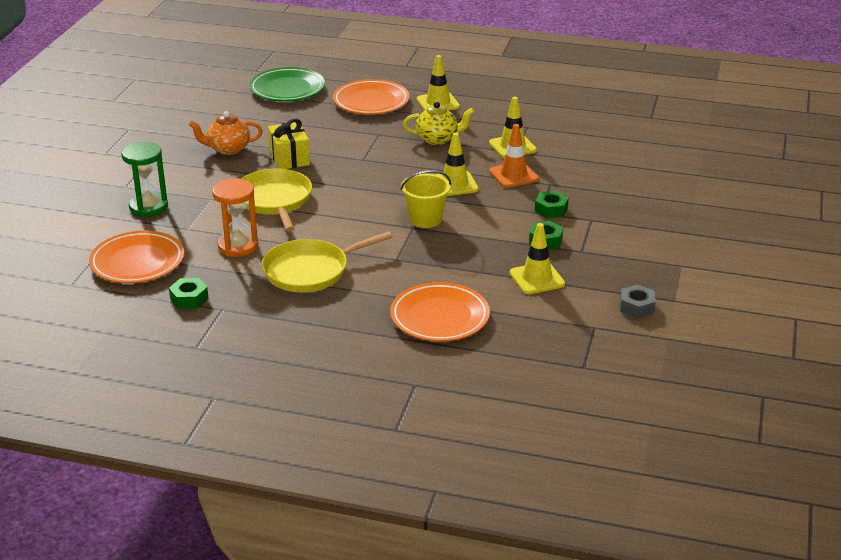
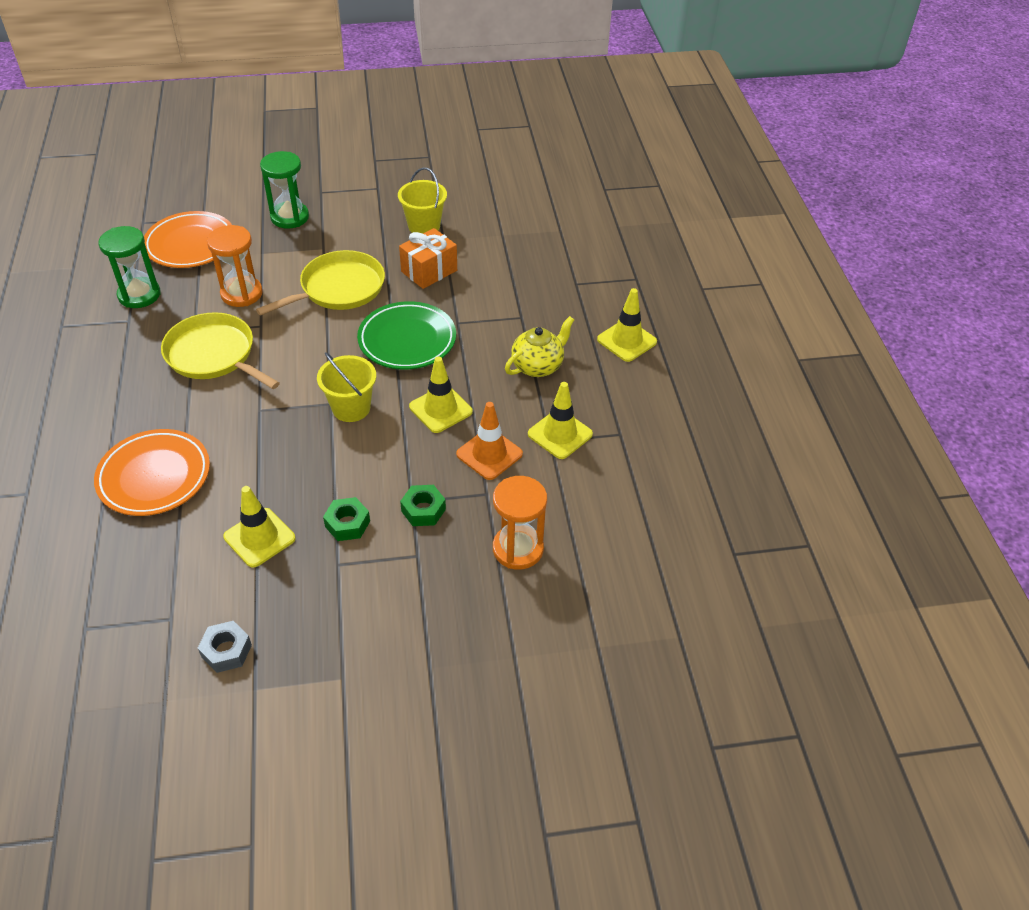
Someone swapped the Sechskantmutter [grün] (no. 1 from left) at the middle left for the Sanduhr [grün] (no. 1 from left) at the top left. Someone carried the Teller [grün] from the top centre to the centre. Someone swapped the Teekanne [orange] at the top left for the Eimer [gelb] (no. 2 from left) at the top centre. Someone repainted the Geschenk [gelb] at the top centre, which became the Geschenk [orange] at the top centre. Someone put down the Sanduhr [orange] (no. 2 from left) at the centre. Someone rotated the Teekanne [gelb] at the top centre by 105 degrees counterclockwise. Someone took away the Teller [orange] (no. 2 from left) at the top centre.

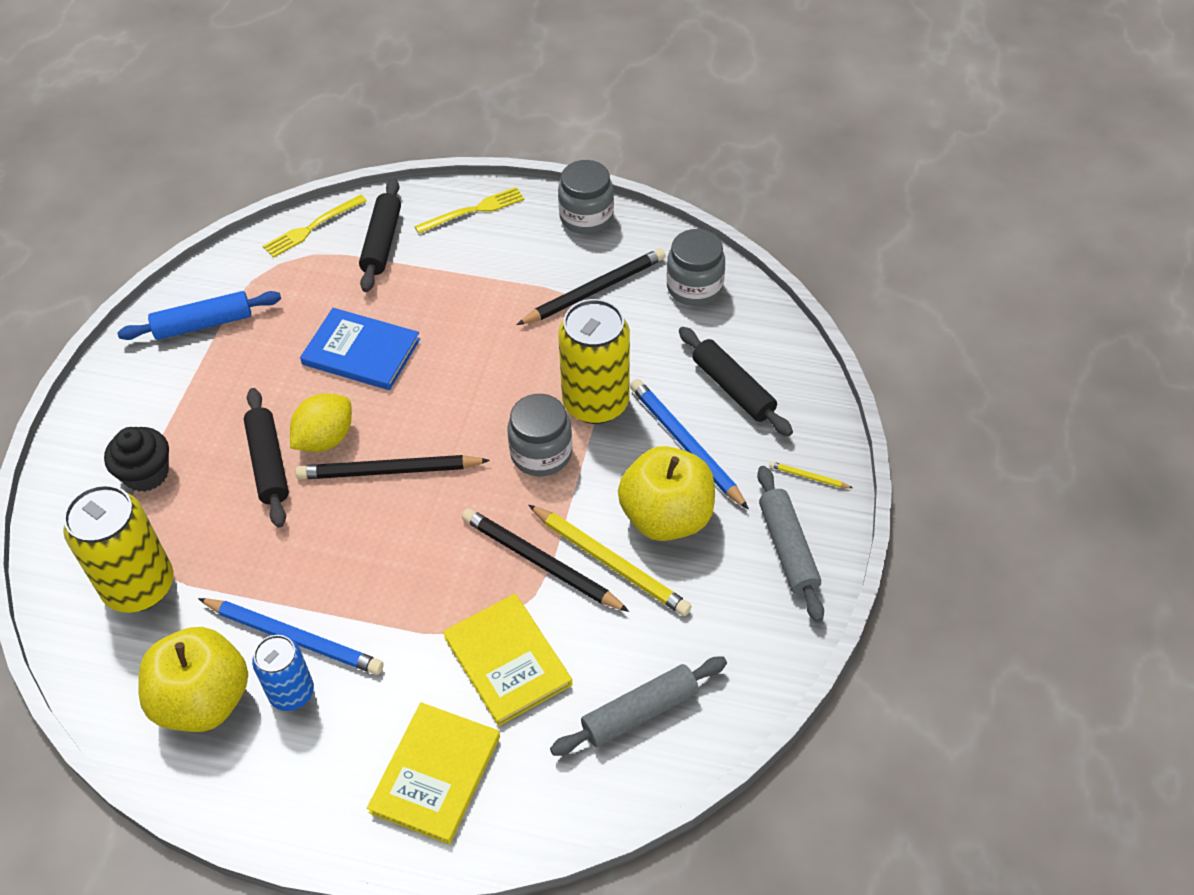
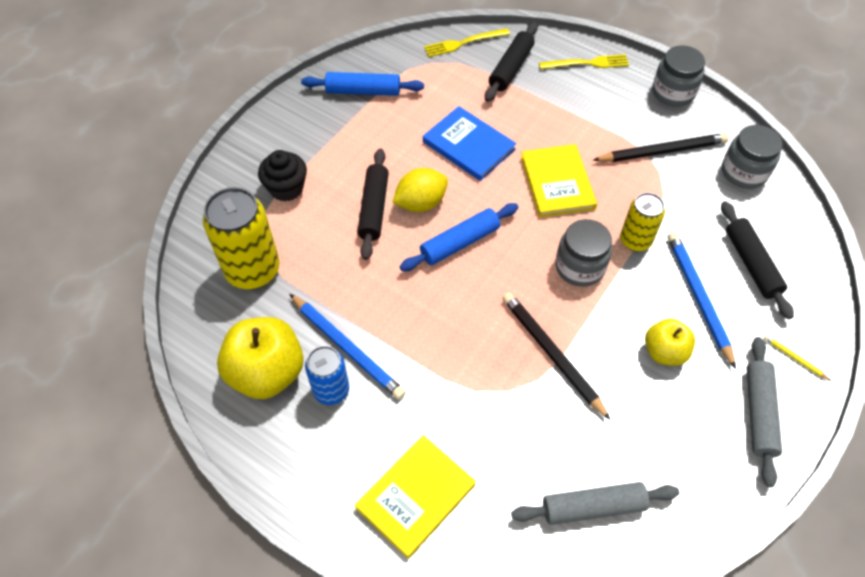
Someone swapped the Bleistift [schwarz] (no. 1 from left) at the middle left for the Nudelholz [blau] (no. 2 from left) at the centre. Someone carried the Buch [gelb] (no. 2 from left) from the bottom centre to the top centre. Someone scaled the Dose [gelb] (no. 2 from left) at the centre by 0.60. Someone scaled the Apfel [gelb] (no. 2 from left) at the centre by 0.60. Someone took away the Bleistift [gelb] (no. 1 from left) at the centre.

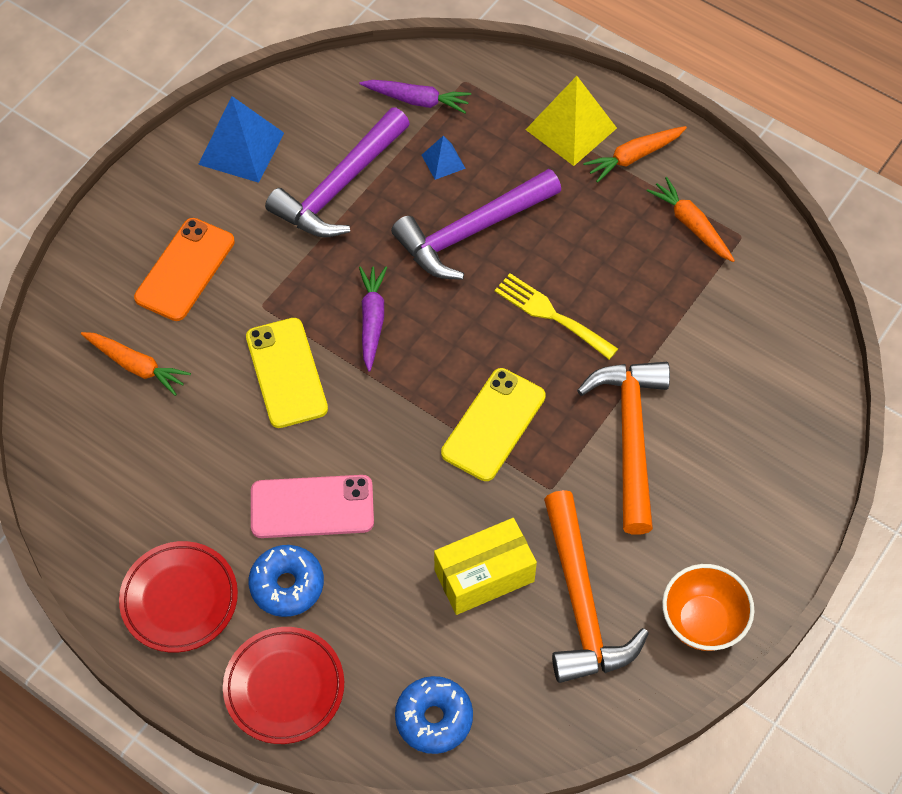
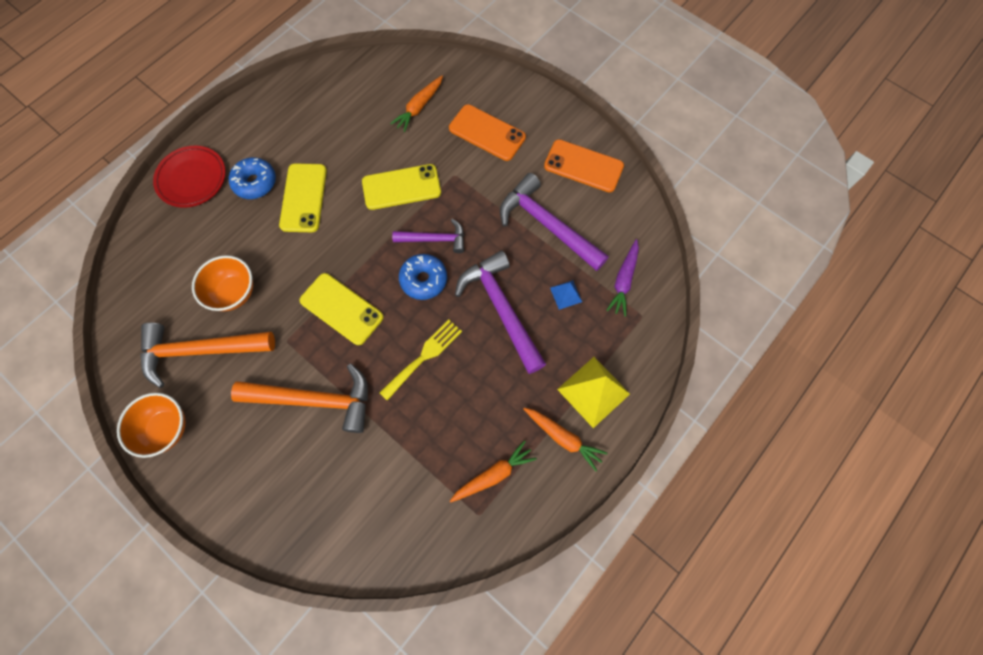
Someone swapped the Schachtel [gelb] at the bottom centre for the Schüssel [orange] (no. 2 from left) at the middle left. Someone repainted the Handy [rosa] at the centre, which became the Handy [gelb] (no. 1 from left) at the top left. Someone swapped the Karotte [lila] (no. 1 from left) at the centre for the Hammer [lila] (no. 1 from left) at the centre. Someone carried the Donut [blau] (no. 2 from left) from the bottom centre to the centre. Someone rotated the Karotte [orange] (no. 2 from left in the first image) at the top right by 150 degrees clockwise. Someone swapped the Pyramide [blau] (no. 1 from left) at the top left for the Handy [orange] (no. 2 from left) at the top centre. Someone took away the Teller [rot] (no. 1 from left) at the bottom left.

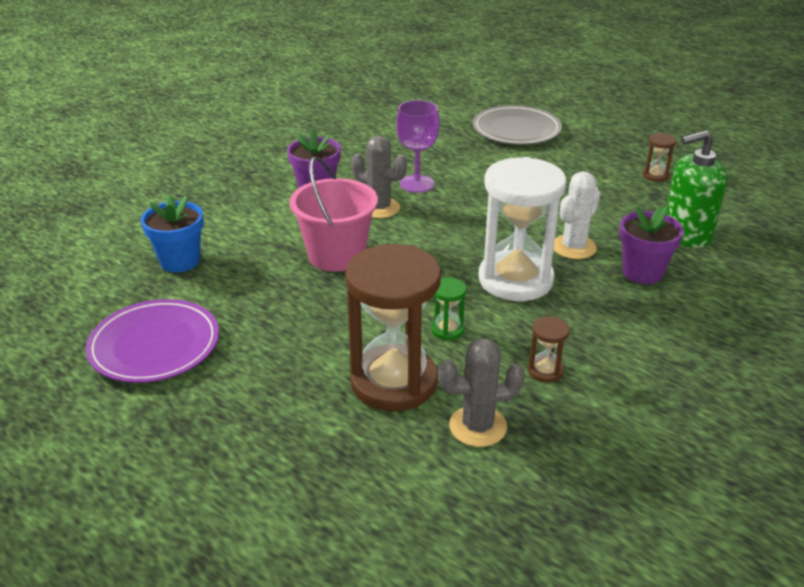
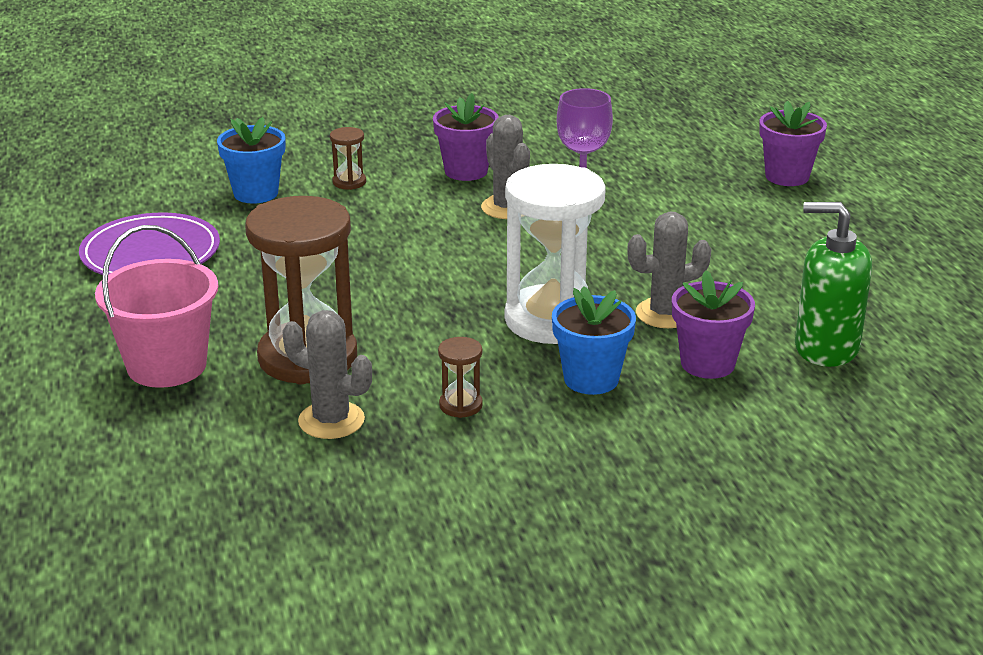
Someone carried the Eimer [rosa] from the centre to the middle left. Someone carried the Sanduhr [braun] (no. 3 from left in the first image) from the top right to the top centre. Someone put down the Blumentopf [blau] (no. 2 from left) at the centre. Someone repainted the Kaktus [weiß] at the middle right, which became the Kaktus [grau] (no. 3 from left) at the middle right. Someone swapped the Teller [grau] at the top centre for the Blumentopf [lila] (no. 3 from left) at the top right. Someone took away the Sanduhr [grün] at the centre.

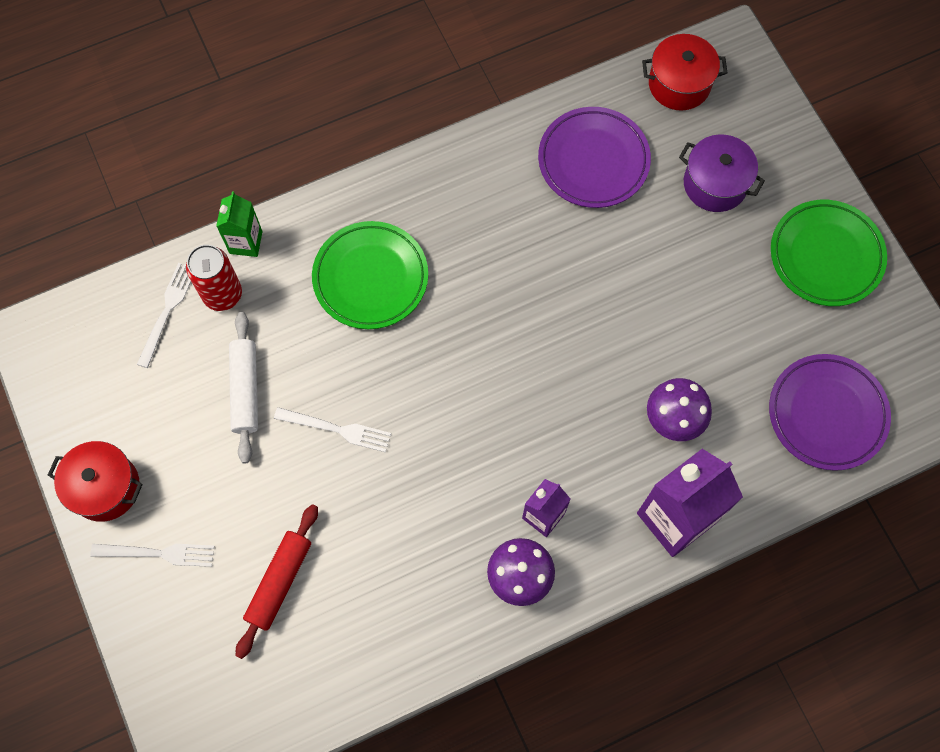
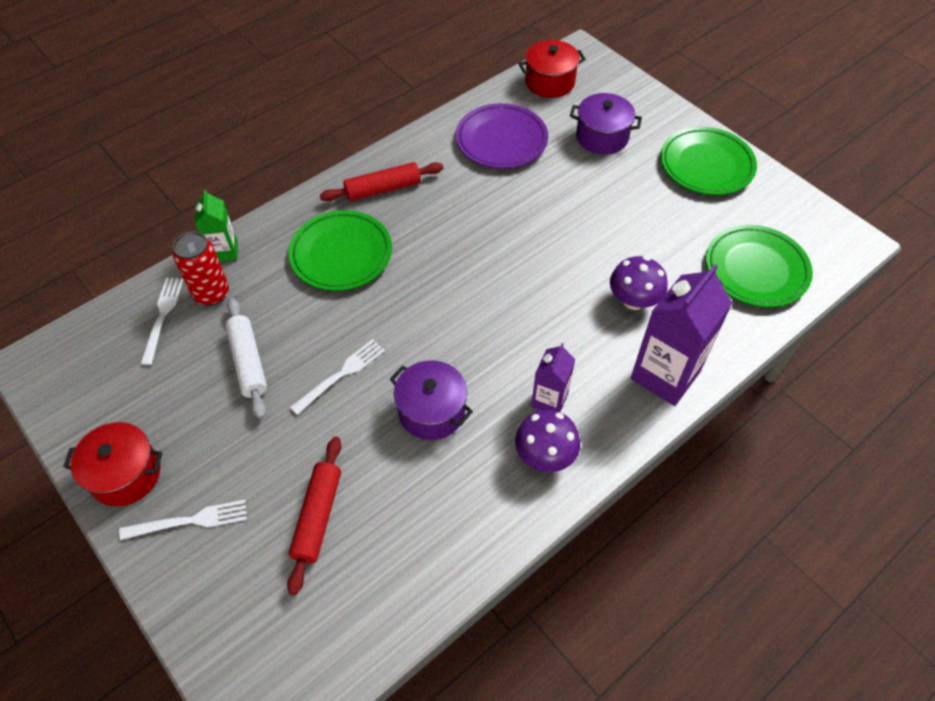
Someone rotated the Gabel [weiß] (no. 3 from left) at the centre by 45 degrees counterclockwise. Someone put down the Nudelholz [rot] (no. 2 from left) at the top centre. Someone put down the Kochtopf [lila] (no. 1 from left) at the centre. Someone repainted the Teller [lila] (no. 2 from left) at the middle right, which became the Teller [grün] (no. 3 from left) at the middle right.

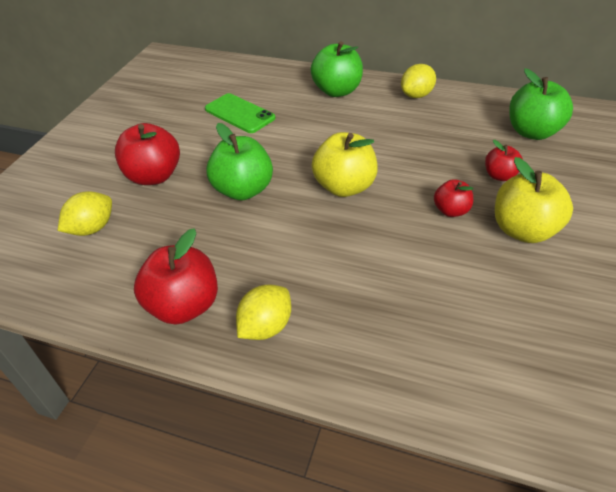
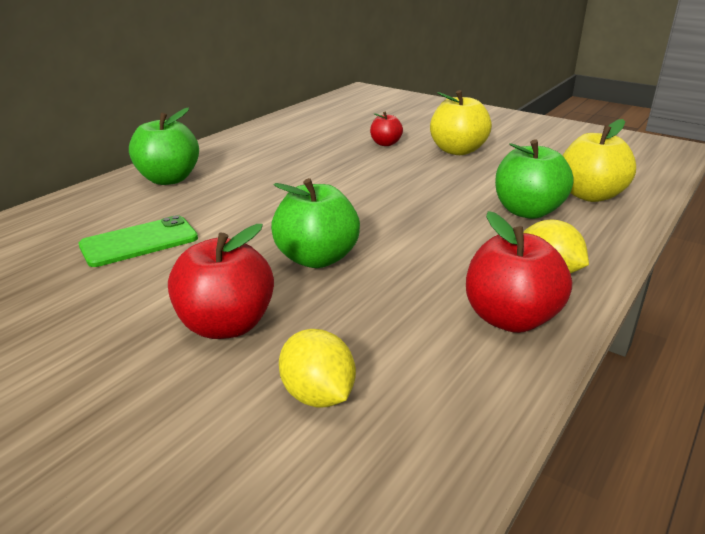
Someone carried the Apfel [grün] (no. 3 from left) from the top right to the middle right. Someone carried the Apfel [gelb] (no. 1 from left in the first image) from the centre to the top right. Someone took away the Zitrone [gelb] (no. 3 from left) at the top right. Someone took away the Apfel [rot] (no. 3 from left) at the middle right.

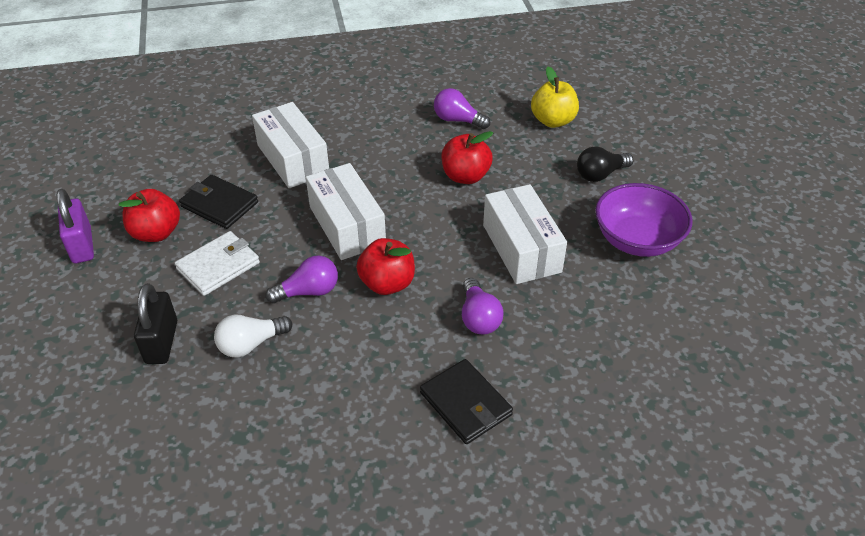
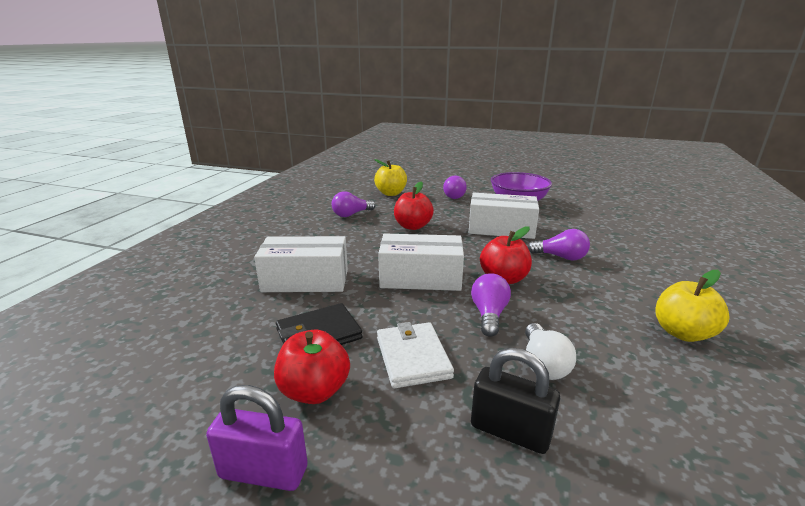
Someone repainted the Glühbirne [schwarz] at the top right, which became the Glühbirne [lila] (no. 2 from left) at the centre. Someone put down the Apfel [gelb] (no. 2 from left) at the middle right. Someone took away the Geldbörse [schwarz] (no. 2 from left) at the bottom centre.

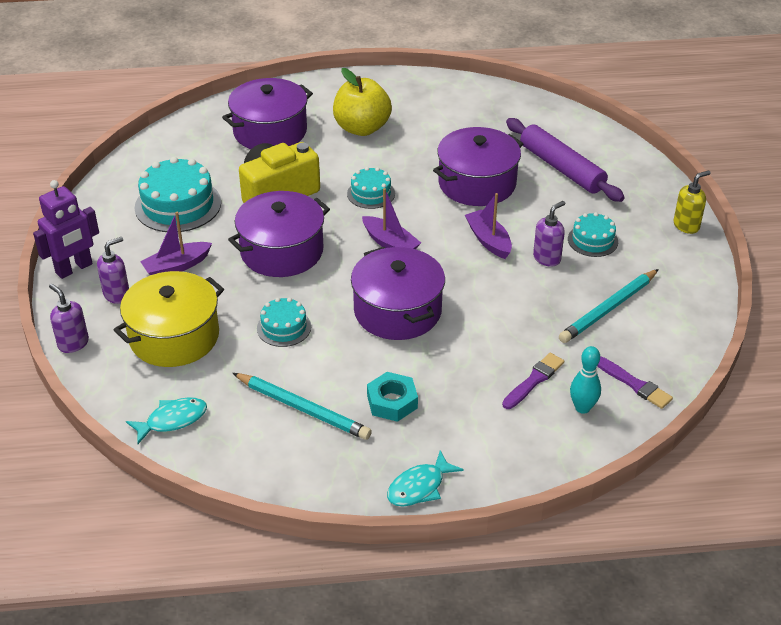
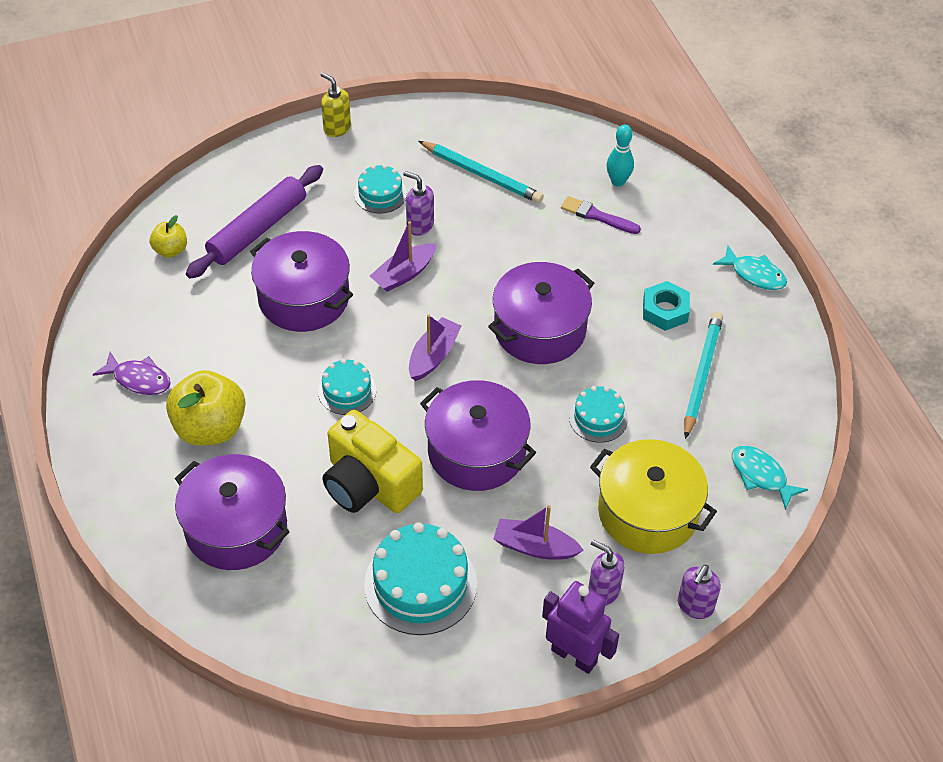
Someone put down the Fisch [lila] at the middle left. Someone put down the Apfel [gelb] (no. 1 from left) at the top left. Someone rotated the Boot [lila] (no. 1 from left in the first image) at the middle left by 150 degrees clockwise. Someone took away the Pinsel [lila] (no. 2 from left) at the middle right.

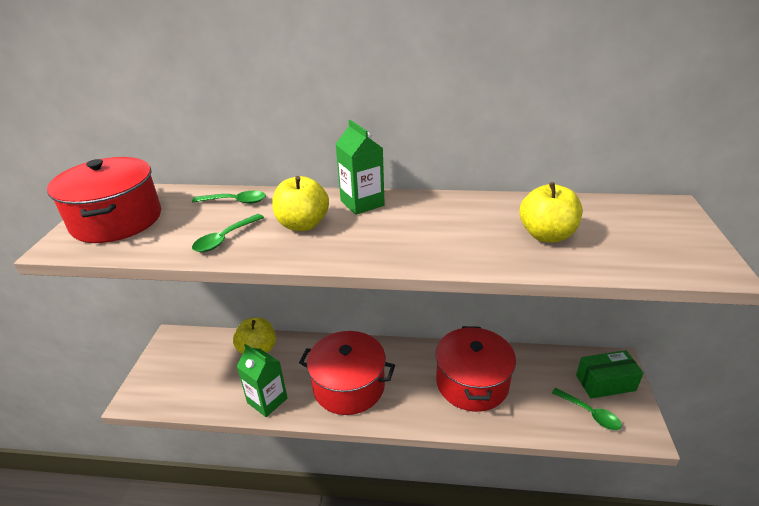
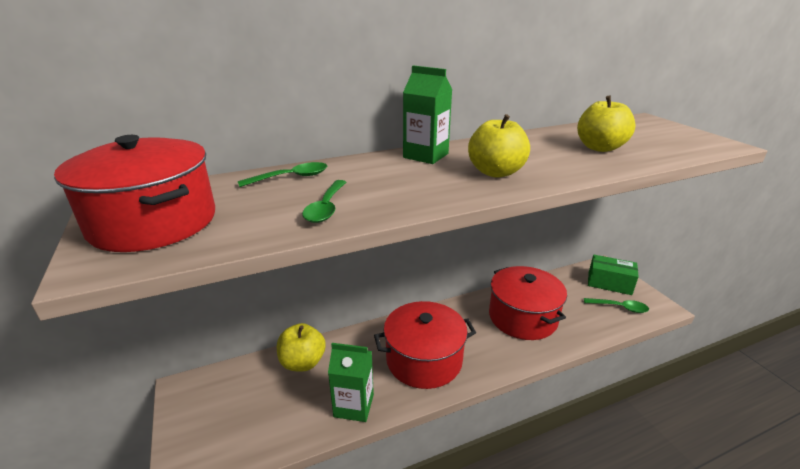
Someone carried the Apfel [gelb] (no. 2 from left) from the centre to the top centre. Someone rotated the Schachtel [grün] at the bottom right by 60 degrees clockwise.

